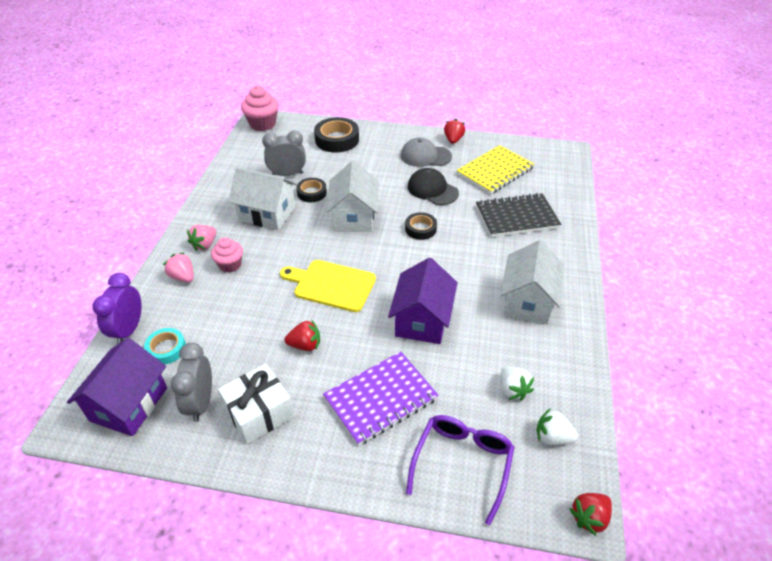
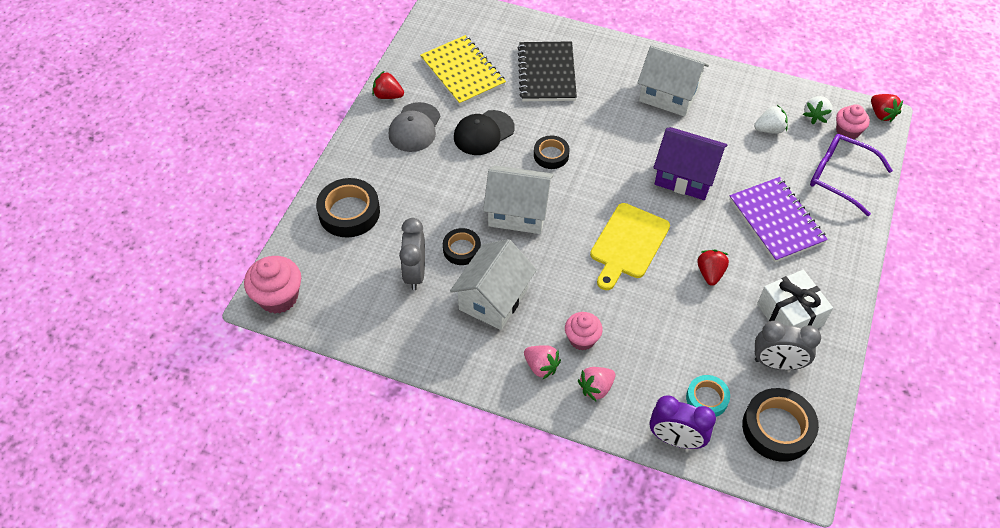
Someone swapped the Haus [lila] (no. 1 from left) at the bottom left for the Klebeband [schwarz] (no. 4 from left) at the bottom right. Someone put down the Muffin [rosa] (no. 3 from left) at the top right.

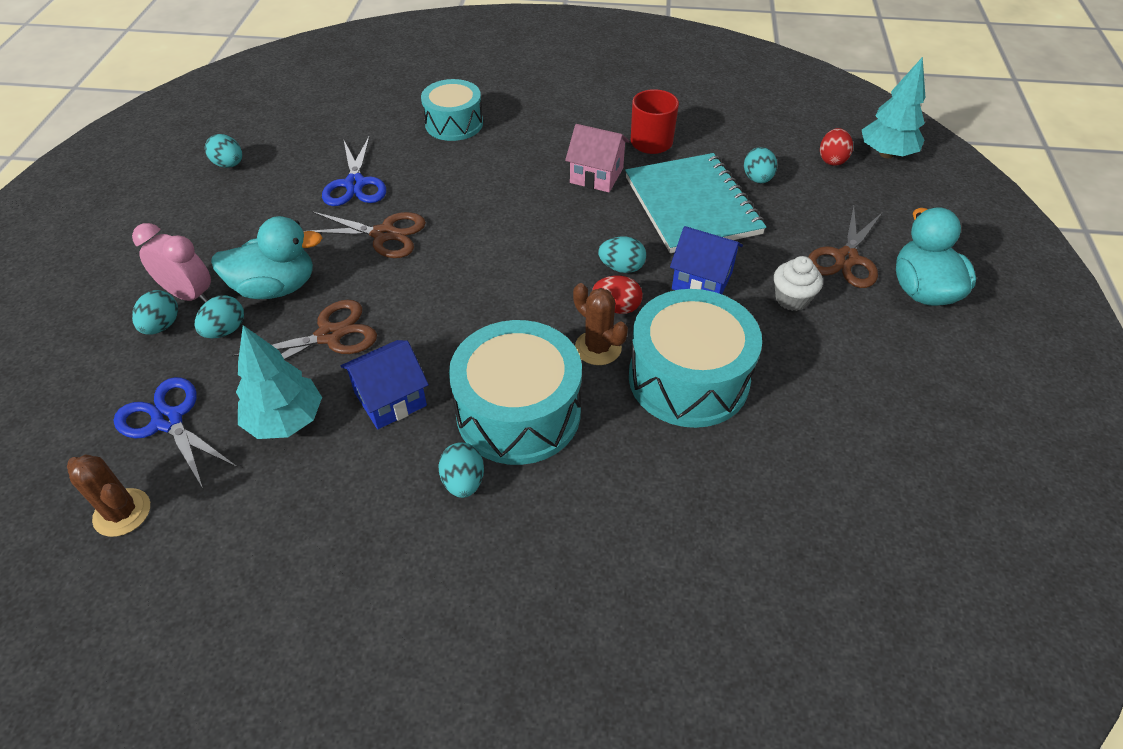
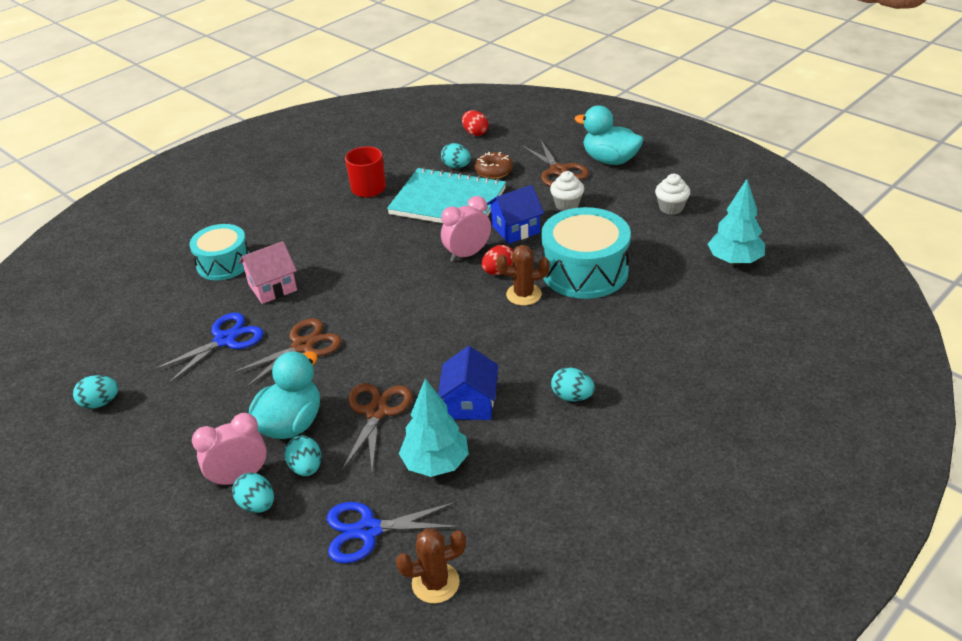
Someone rotated the Schere [blau] (no. 2 from left in the first image) at the top left by 75 degrees counterclockwise. Someone carried the Haus [rosa] from the top centre to the middle left. Someone swapped the Ei [türkis] (no. 5 from left) at the centre for the Wecker [rosa] (no. 2 from left) at the centre. Someone put down the Donut [braun] at the top centre. Someone put down the Muffin [weiß] (no. 2 from left) at the top right. Someone carried the Baum [türkis] (no. 2 from left) from the top right to the middle right. Someone took away the Trommel [türkis] (no. 2 from left) at the centre.

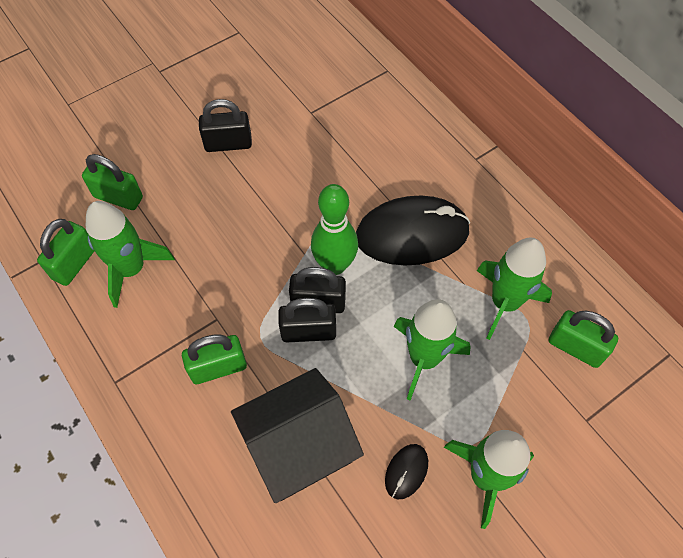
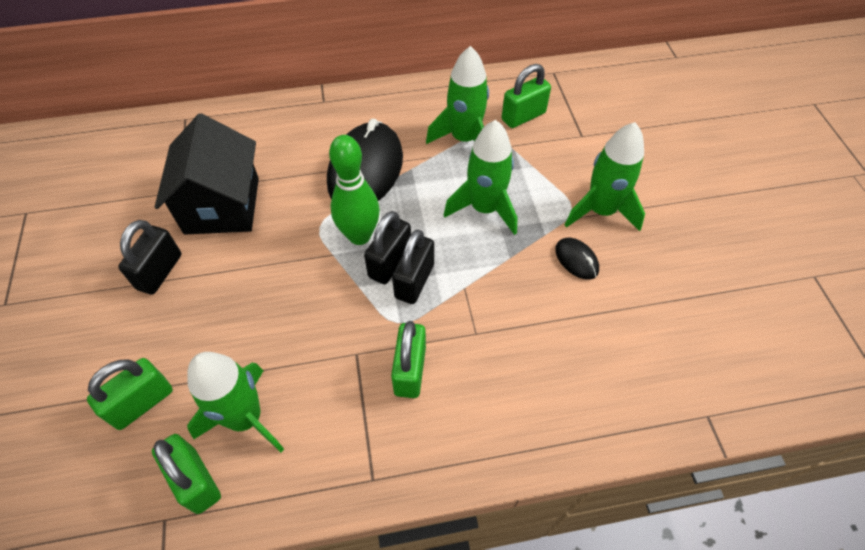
Someone carried the Haus [schwarz] from the bottom centre to the top left.

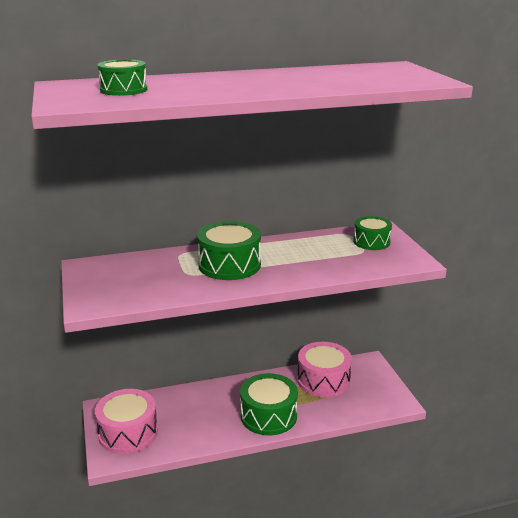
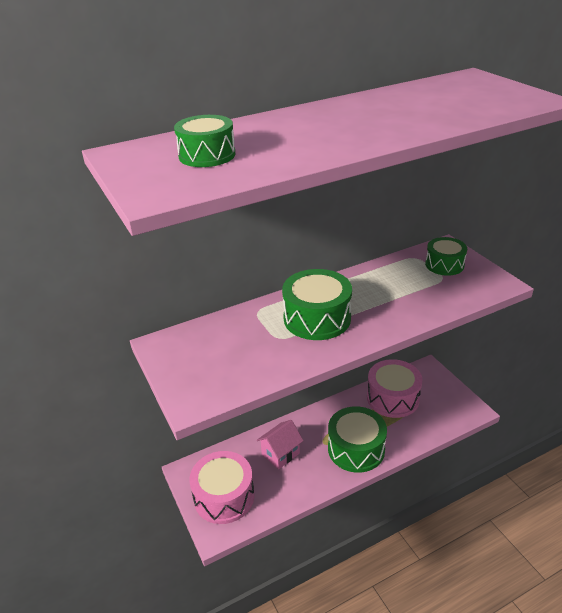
Someone put down the Haus [rosa] at the bottom centre.

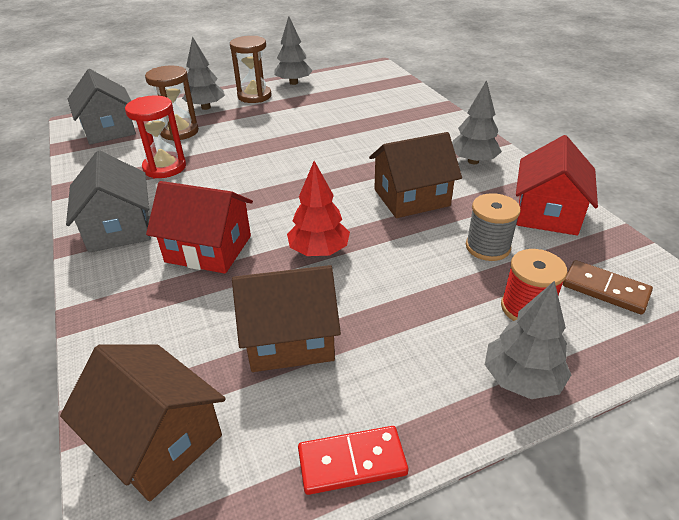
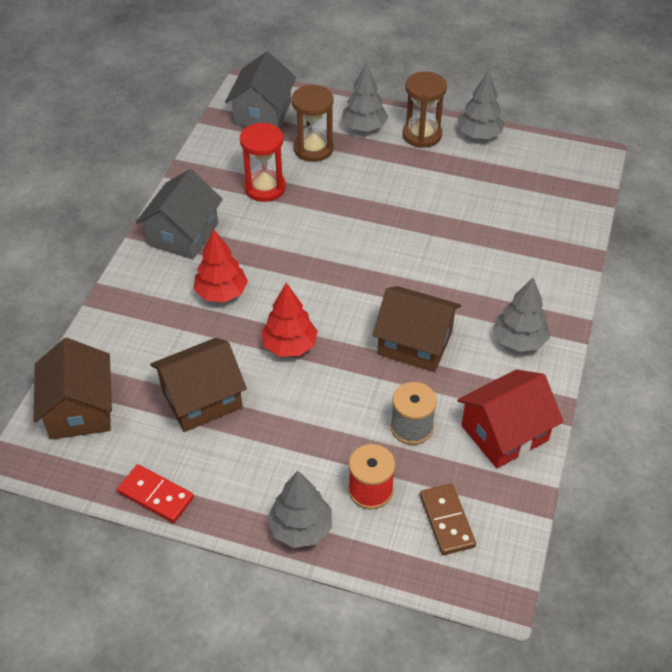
Someone rotated the Haus [braun] (no. 2 from left) at the centre by 60 degrees counterclockwise. Someone swapped the Haus [rot] (no. 1 from left) at the middle left for the Baum [rot] (no. 1 from left) at the middle left.

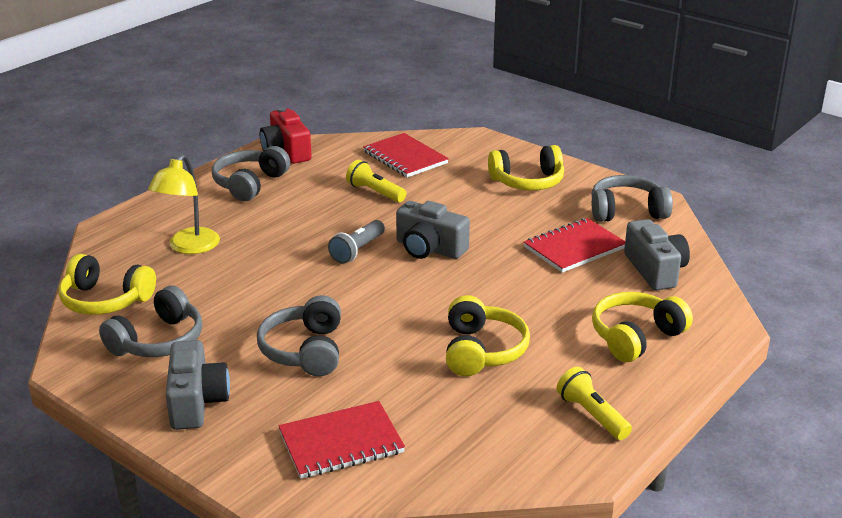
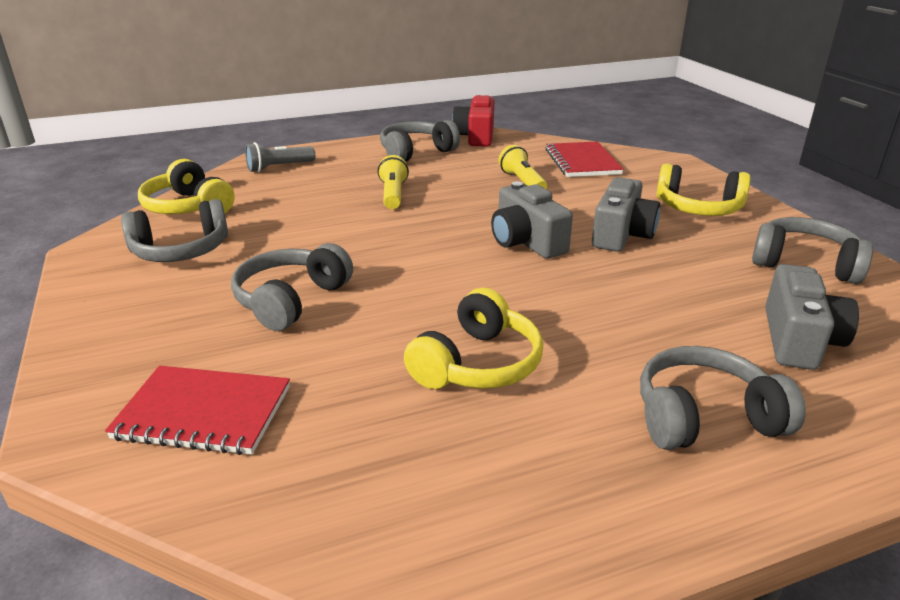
Someone carried the Taschenlampe [grau] from the centre to the top left. Someone carried the Taschenlampe [gelb] (no. 2 from left in the first image) from the bottom right to the top centre. Someone carried the Kamera [grau] (no. 1 from left in the first image) from the bottom left to the middle right. Someone repainted the Kopfhörer [gelb] (no. 4 from left) at the middle right, which became the Kopfhörer [grau] (no. 4 from left) at the middle right. Someone took away the Lampe [gelb] at the middle left. Someone took away the Notizbuch [rot] (no. 3 from left) at the middle right.

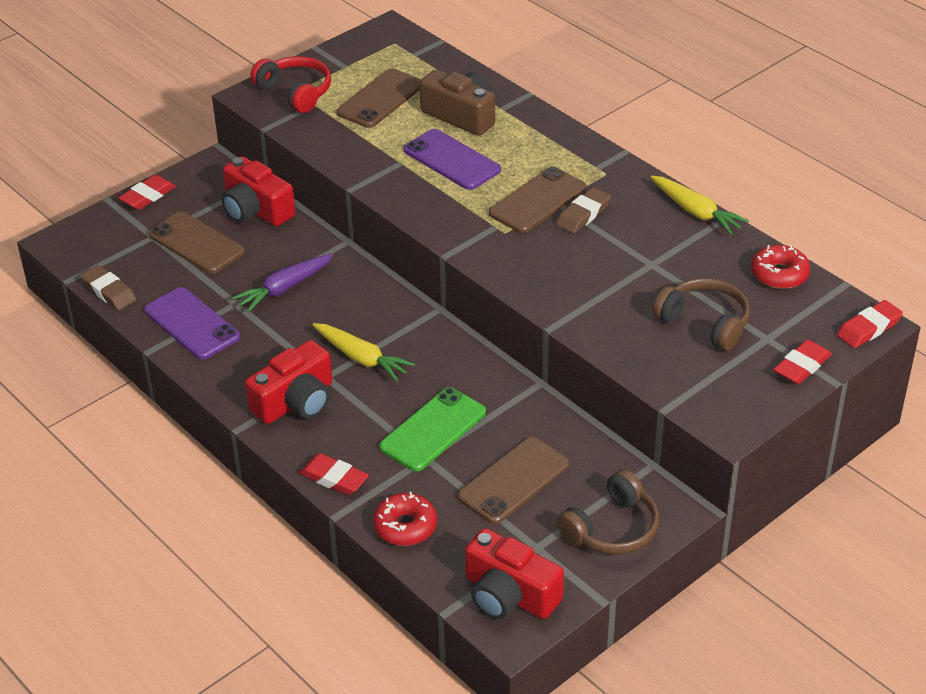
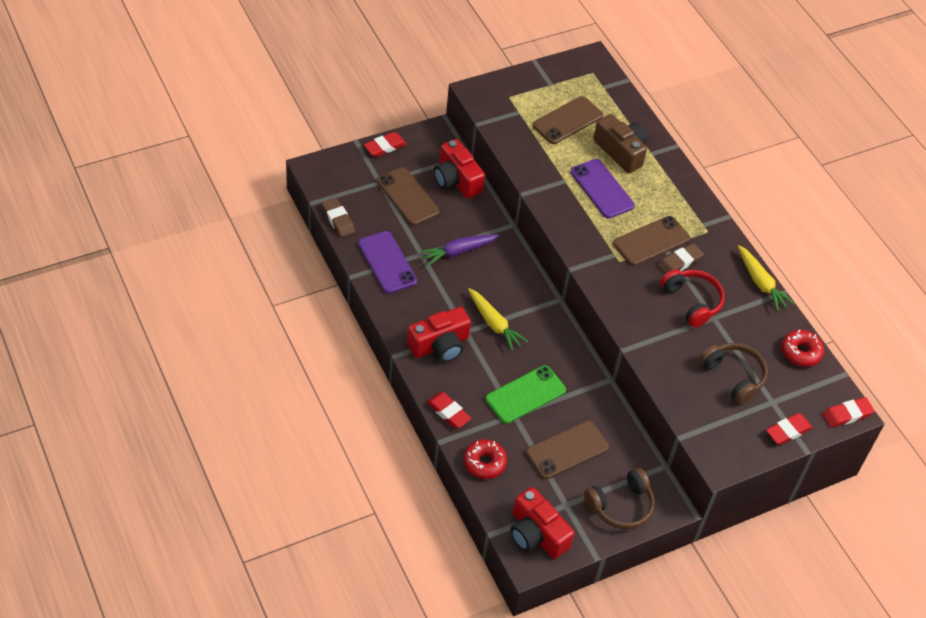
Someone carried the Kopfhörer [rot] from the top left to the middle right.

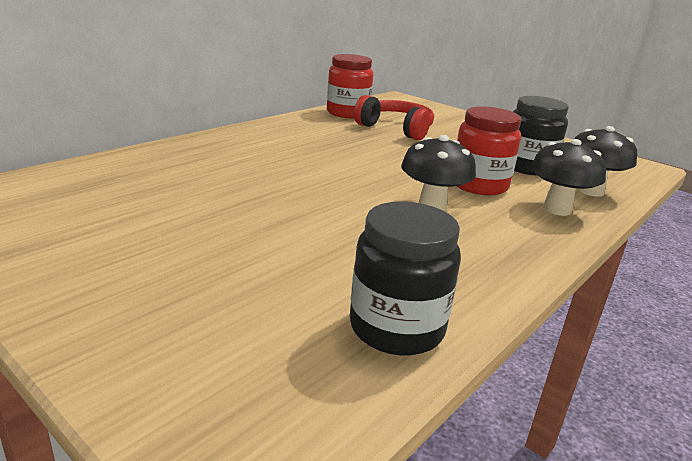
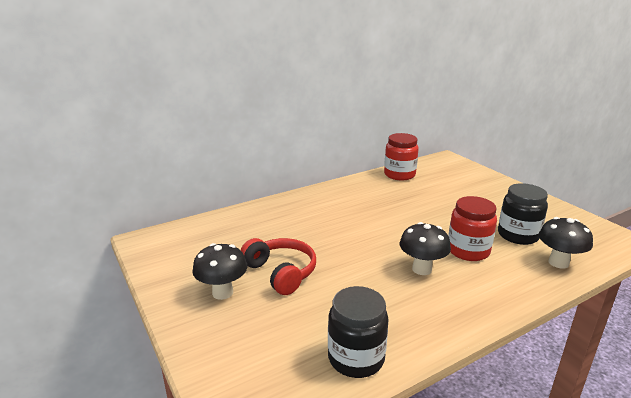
Someone carried the Pilz [schwarz] (no. 2 from left in the first image) from the middle right to the bottom centre. Someone carried the Kopfhörer [rot] from the top centre to the bottom centre.

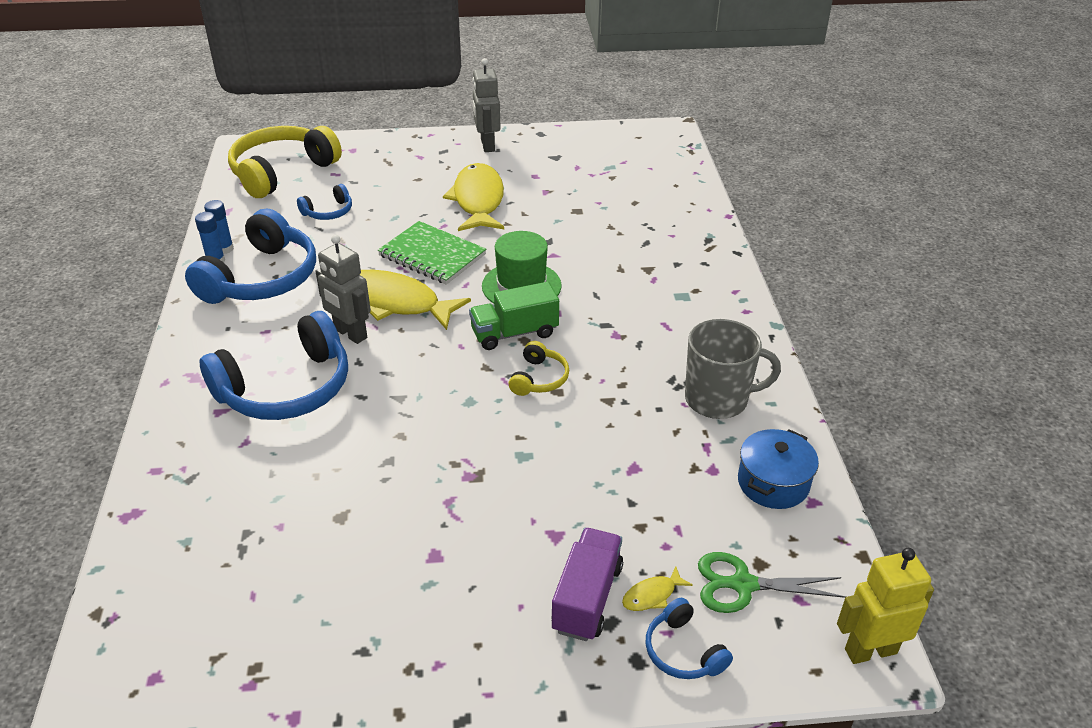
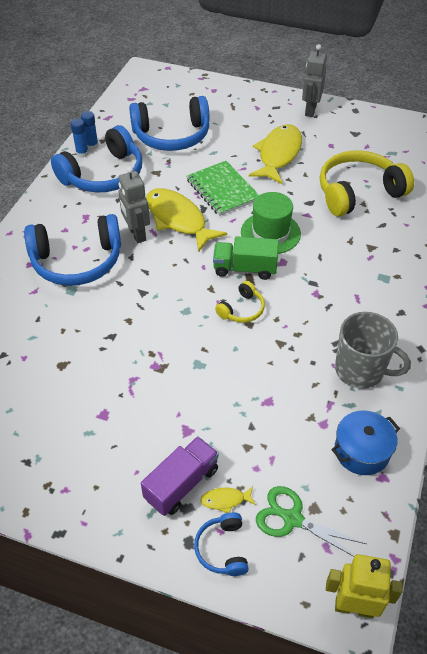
Someone scaled the Kopfhörer [blau] (no. 3 from left) at the top left by 2.13. Someone carried the Kopfhörer [gelb] (no. 1 from left in the first image) from the top left to the top right.

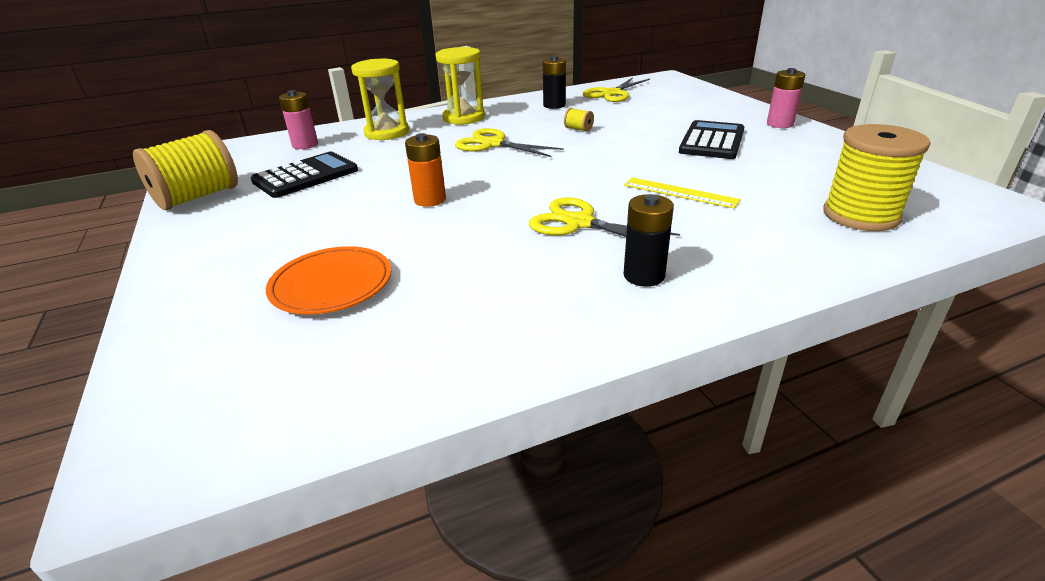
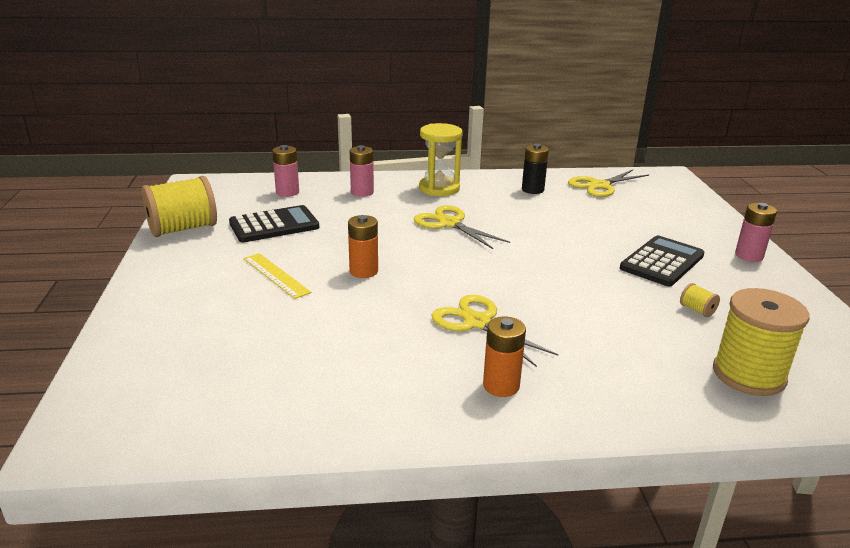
Someone carried the Lineal [gelb] from the top centre to the middle left. Someone swapped the Sanduhr [gelb] (no. 1 from left) at the top centre for the Batterie [rosa] (no. 2 from left) at the top centre. Someone repainted the Batterie [schwarz] (no. 2 from left) at the centre, which became the Batterie [orange] (no. 2 from left) at the centre. Someone carried the Garnrolle [gelb] (no. 2 from left) from the top centre to the middle right. Someone took away the Teller [orange] at the middle left.

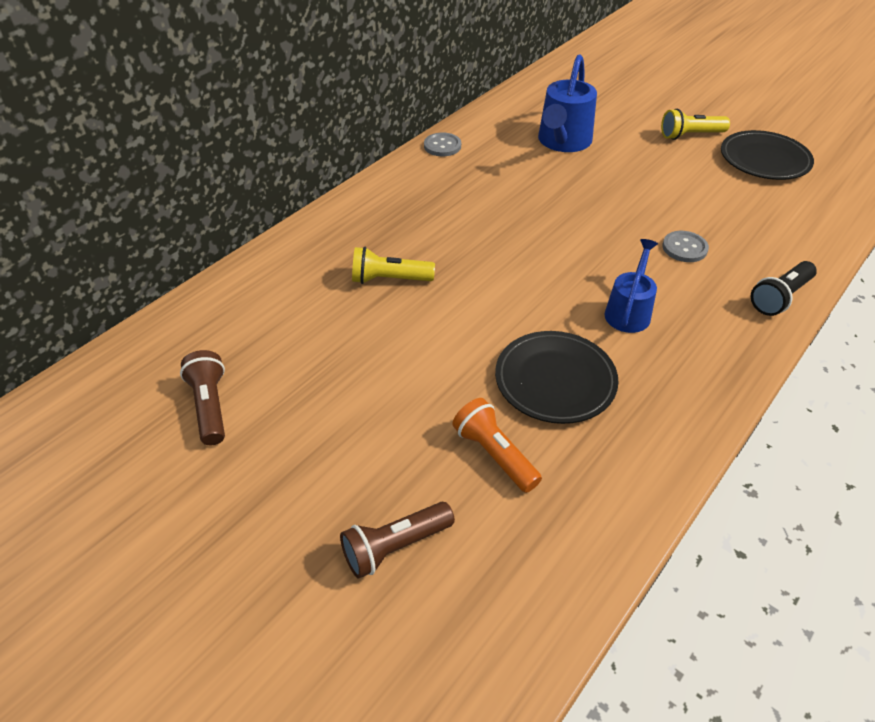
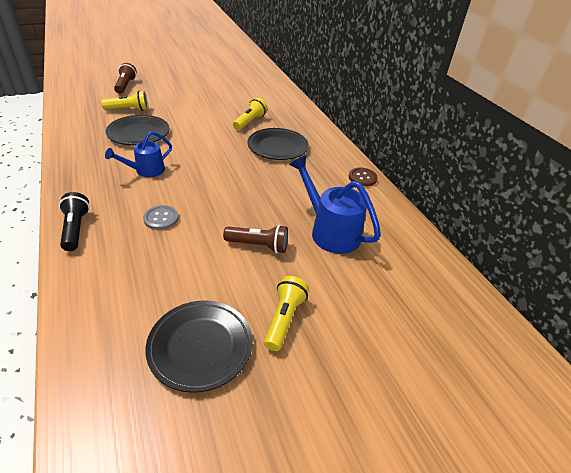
Someone repainted the Taschenlampe [orange] at the centre, which became the Taschenlampe [gelb] (no. 1 from left) at the top left. Someone rotated the Gießkanne [blau] (no. 2 from left in the first image) at the middle right by 90 degrees clockwise. Someone carried the Taschenlampe [braun] (no. 1 from left in the first image) from the middle left to the centre. Someone put down the Teller [schwarz] (no. 3 from left) at the top centre. Someone repainted the Knopf [grau] (no. 1 from left) at the top centre, which became the Knopf [braun] at the centre.

